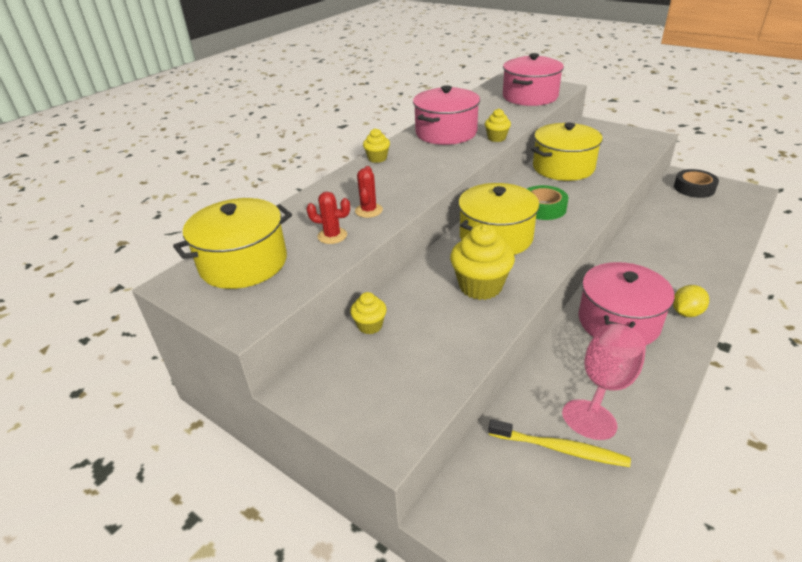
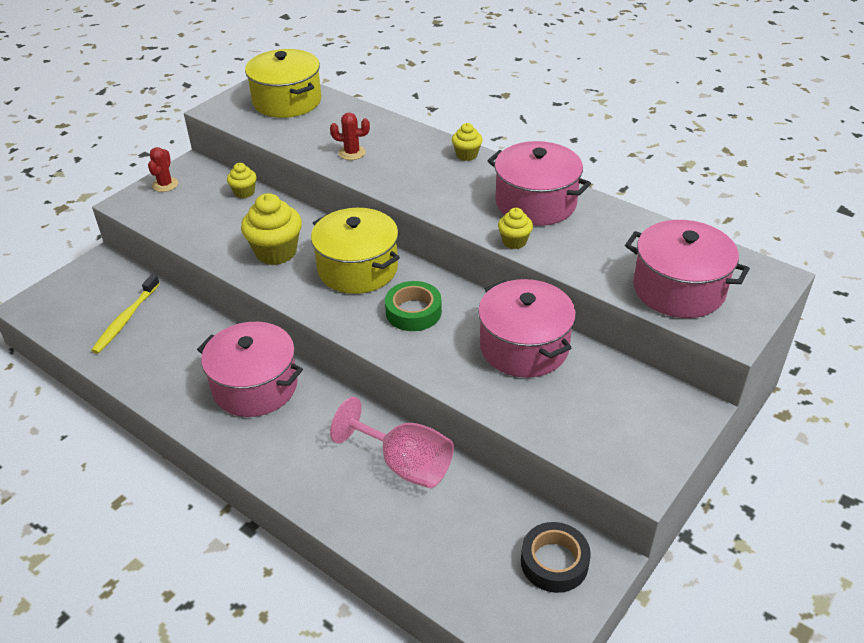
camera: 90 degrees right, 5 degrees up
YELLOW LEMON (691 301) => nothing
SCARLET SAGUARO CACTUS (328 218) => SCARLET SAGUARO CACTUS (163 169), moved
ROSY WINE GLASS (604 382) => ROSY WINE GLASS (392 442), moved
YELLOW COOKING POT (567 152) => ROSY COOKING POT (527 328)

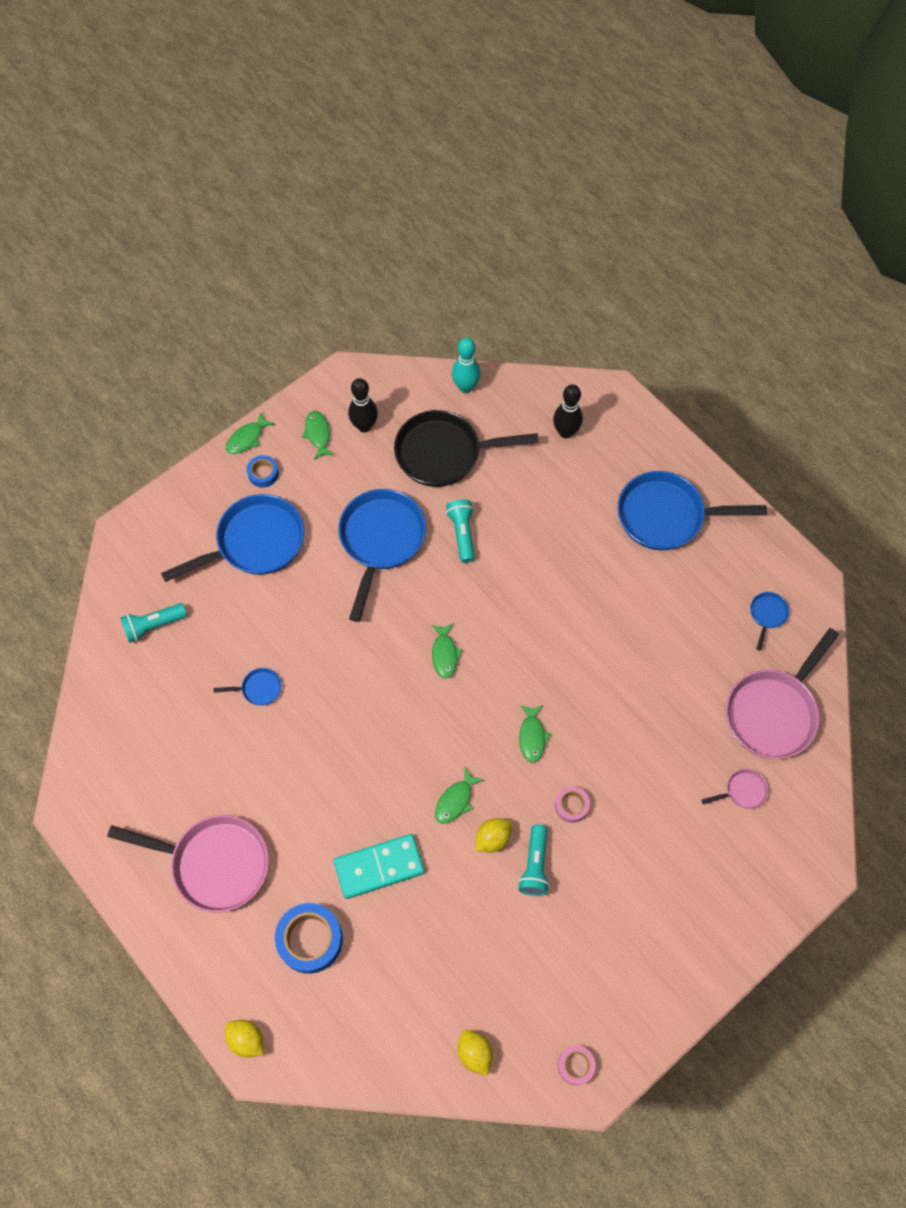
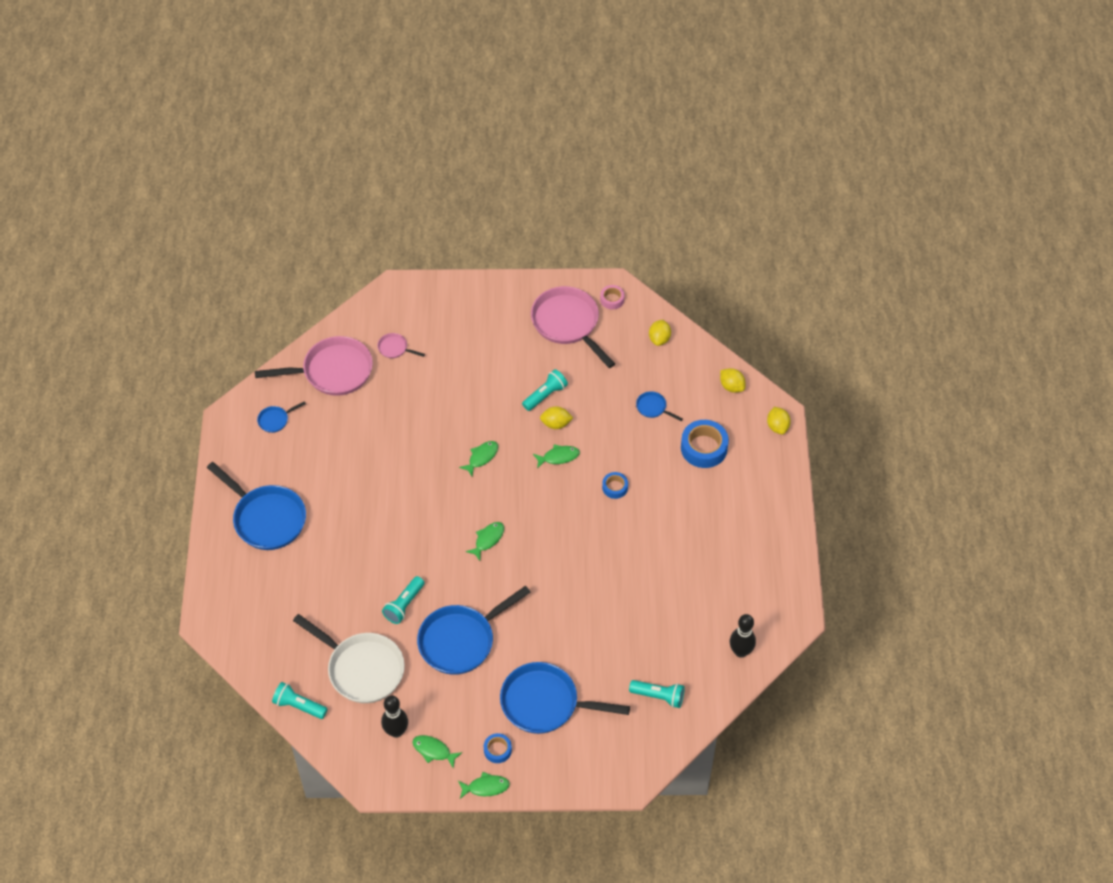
camera: 140 degrees left, 10 degrees down
AQUA DOMINO TILE (379 866) => nothing
ROSY ROLL OF TAPE (572 804) => nothing
nothing => COBALT ROLL OF TAPE (615 485)
nothing => YELLOW LEMON (732 380)
ROSY PAN (188 863) => ROSY PAN (573 327), moved
COBALT PAN (247 687) => COBALT PAN (659 406), moved
BLACK BOWLING PIN (568 411) => BLACK BOWLING PIN (743 636), moved
AQUA BOWLING PIN (466 365) => AQUA FLASHLIGHT (300 700)
BLACK PAN (466 448) => SNOW-WHITE PAN (349 658)
LEAF-GREEN FISH FIGURE (318 435) => LEAF-GREEN FISH FIGURE (437 751), 90 degrees clockwise

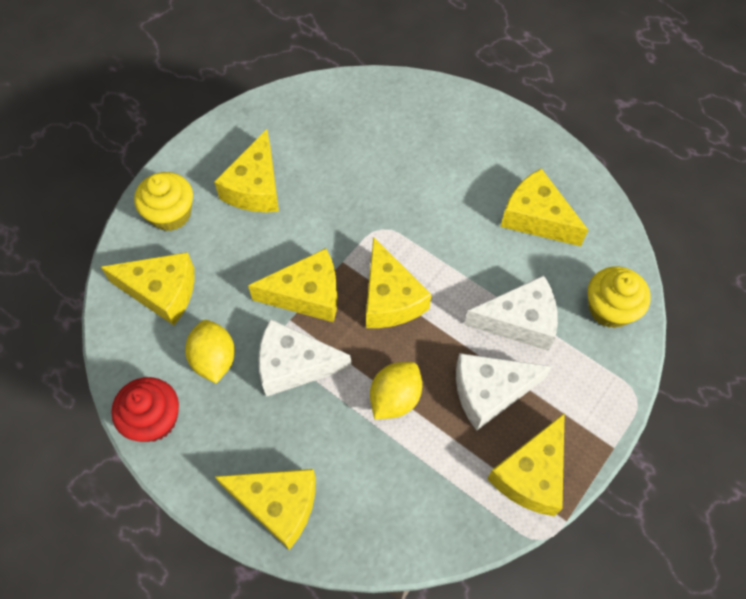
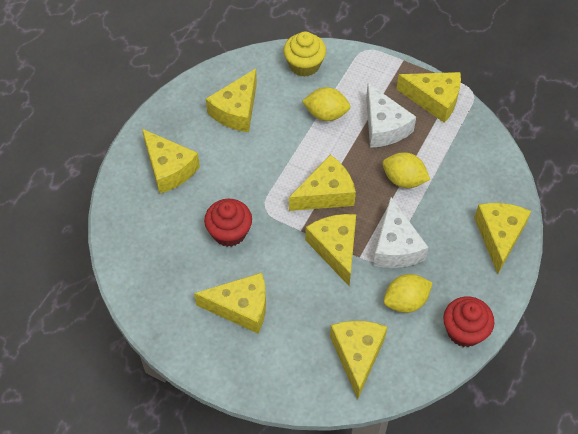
camera: 100 degrees left, 5 degrees down
YELLOW FAIRY CAKE (163 201) => nothing
nothing => YELLOW CHEESE WEDGE (171 161)
nothing => SCARLET FAIRY CAKE (228 223)
SNOW-WHITE CHEESE WEDGE (511 313) => YELLOW LEMON (326 104)

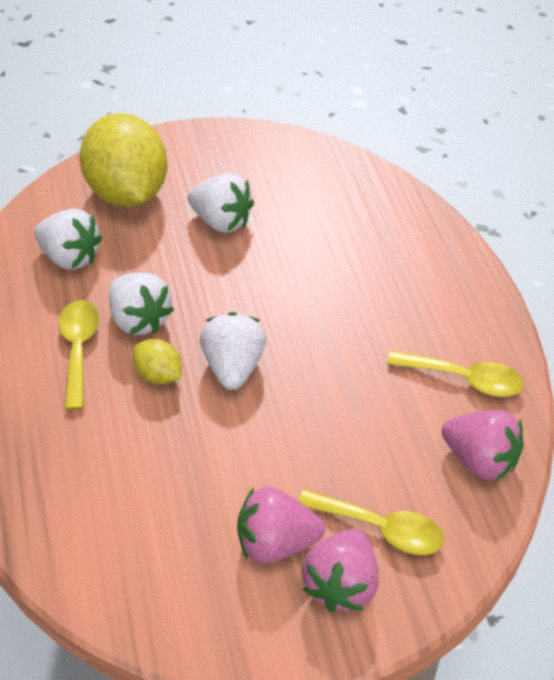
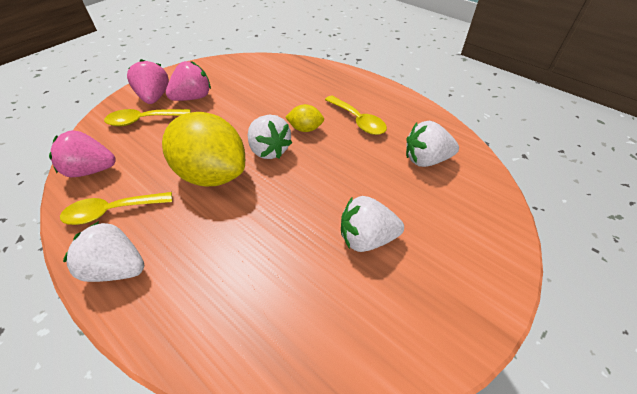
camera: 145 degrees right, 0 degrees up
YELLOW LEMON (123 160) => YELLOW LEMON (203 149), moved
SNOW-WHITE TOY STRAWBERRY (141 304) => SNOW-WHITE TOY STRAWBERRY (103 251), moved

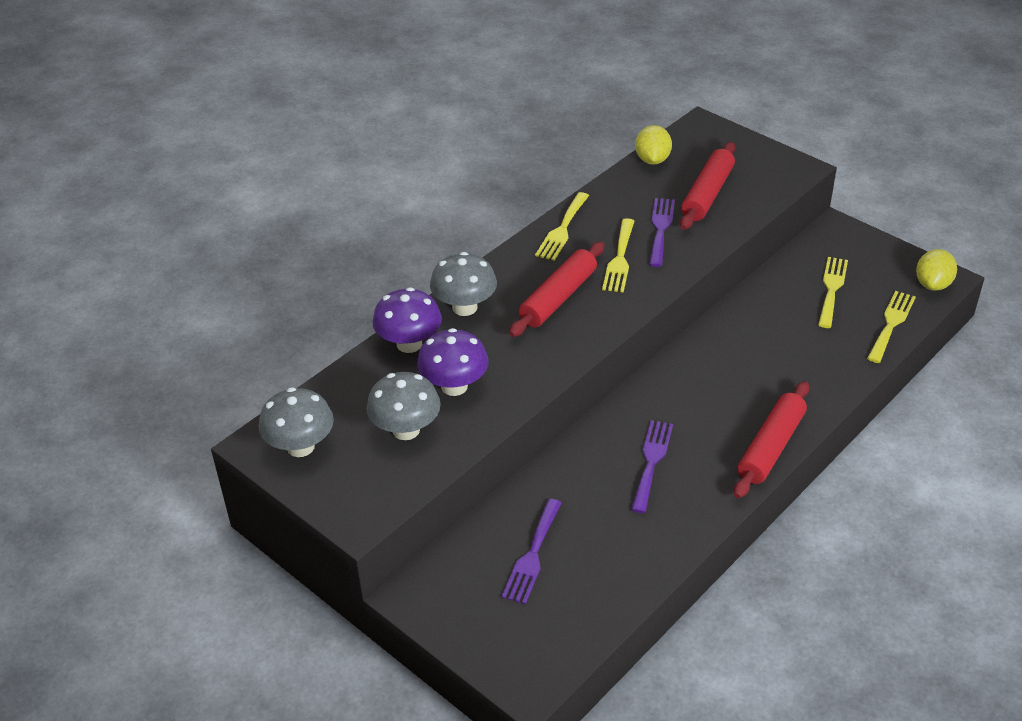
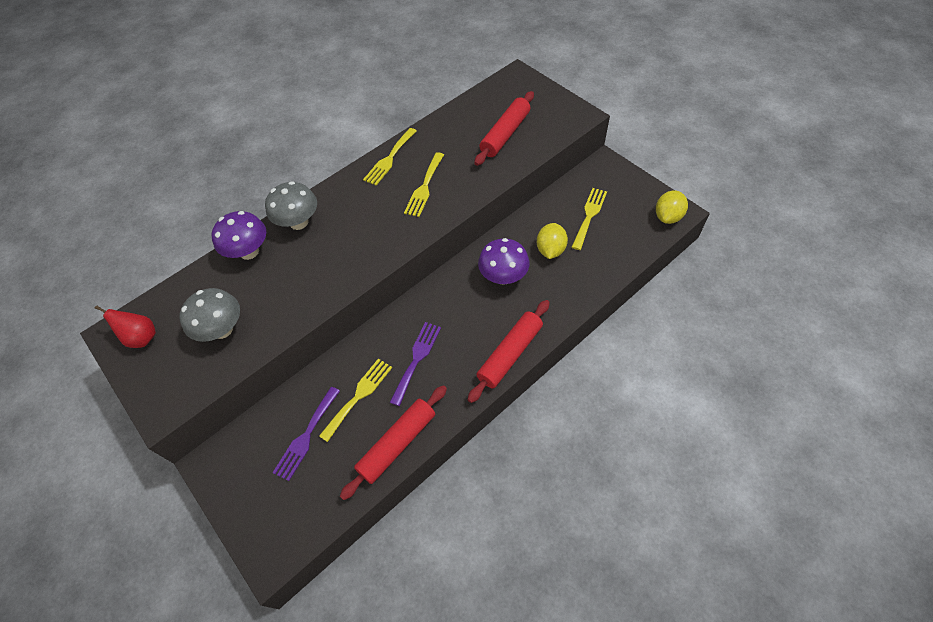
camera: 10 degrees right, 15 degrees up
ROYAL PURPLE FORK (662 232) => nothing
ROYAL PURPLE MUSHROOM (452 362) => ROYAL PURPLE MUSHROOM (503 261), moved
SCARLET PASTRY ROLLER (557 289) => SCARLET PASTRY ROLLER (393 442), moved
YELLOW LEMON (653 145) => YELLOW LEMON (552 241), moved
YELLOW FORK (891 327) => YELLOW FORK (355 400), moved
GREY MUSHROOM (296 422) => SCARLET TOY PEAR (125 327)

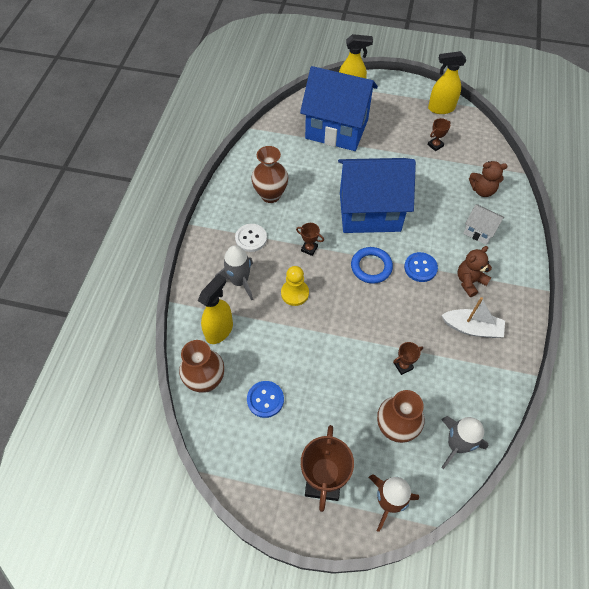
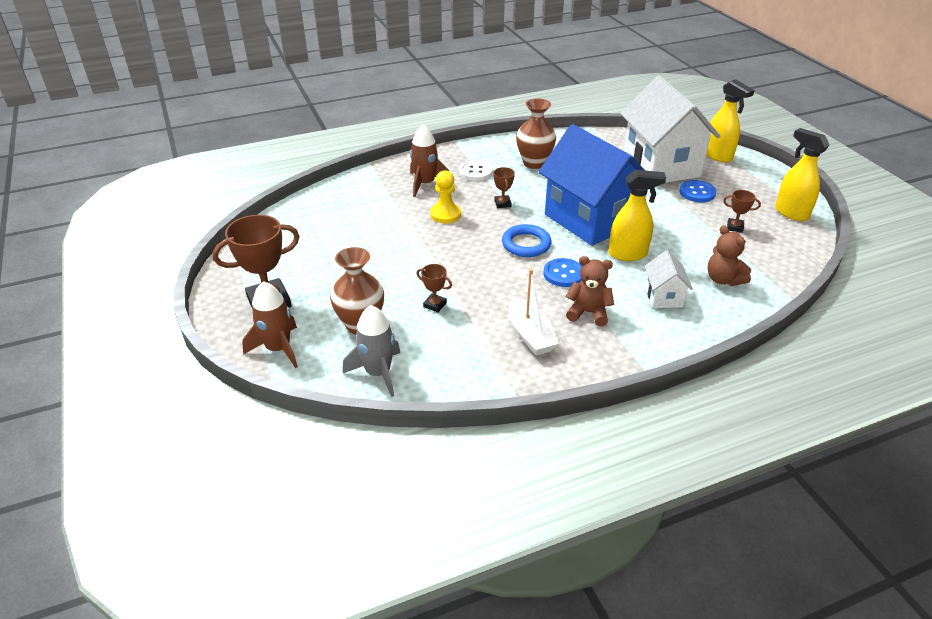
camera: 55 degrees right, 20 degrees down
DARK BROWN FLOWER VASE (201 366) => nothing
YELLOW SPRAY CLEANER (215 309) => YELLOW SPRAY CLEANER (637 215), moved
COBALT SEWING BUTTON (265 399) => COBALT SEWING BUTTON (697 191), moved
GREY ROCKET (234 273) => DARK BROWN ROCKET (430 160)
COBALT TOY HOUSE (339 108) => SNOW-WHITE TOY HOUSE (670 129)

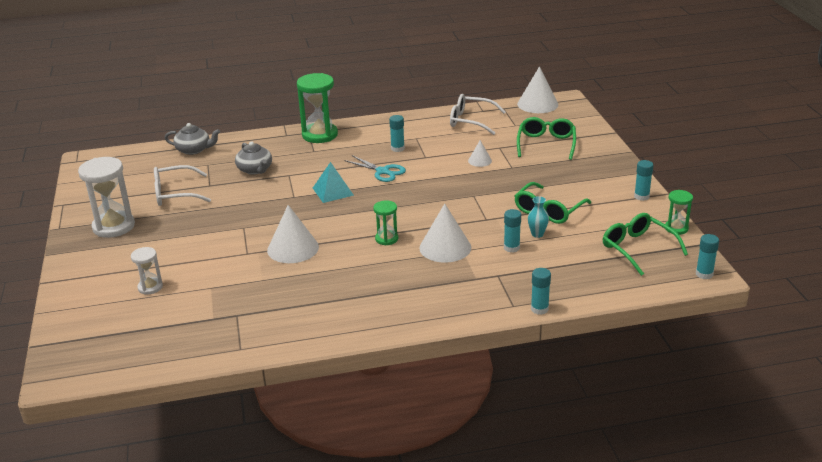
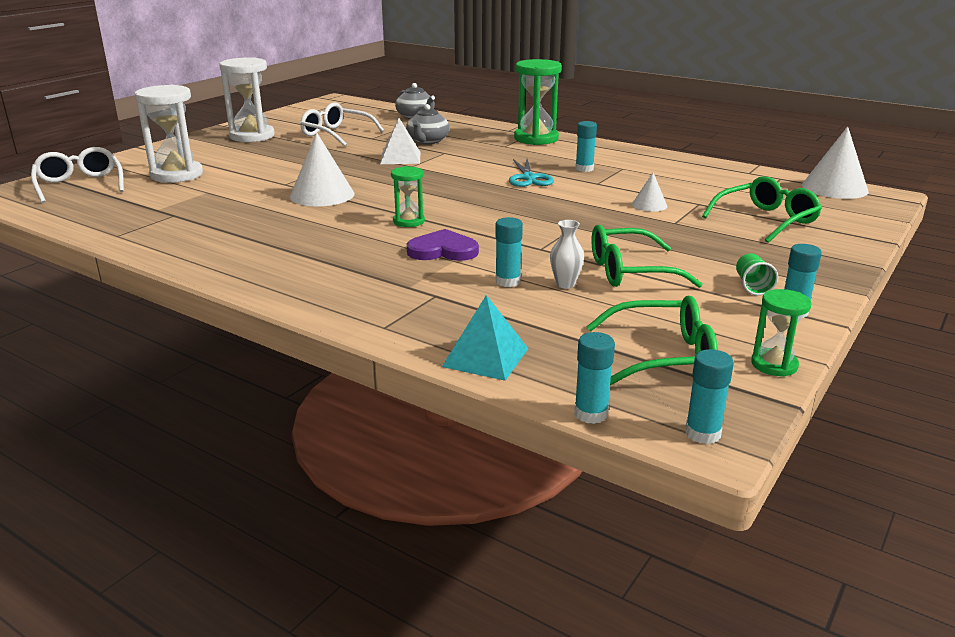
camera: 45 degrees right, 5 degrees down
nothing => SNOW-WHITE PYRAMID (400 141)
nothing => LEAF-GREEN TUMBLER (757 275)
AQUA PYRAMID (333 182) => AQUA PYRAMID (485 338), moved
SNOW-WHITE SPECTACLES (478 114) => SNOW-WHITE SPECTACLES (77 175), moved
AQUA GLUE (541 291) => AQUA GLUE (594 378), moved
SNOW-WHITE CONE (445 233) => ROYAL PURPLE HEART SHAPE (443 245)
AQUA FLOWER VASE (538 217) => SNOW-WHITE FLOWER VASE (567 254)
LEAF-GREEN SPECTACLES (645 244) => LEAF-GREEN SPECTACLES (652 340), 75 degrees clockwise
SNOW-WHITE SAND TIMER (147 271) => SNOW-WHITE SAND TIMER (169 134), x1.85

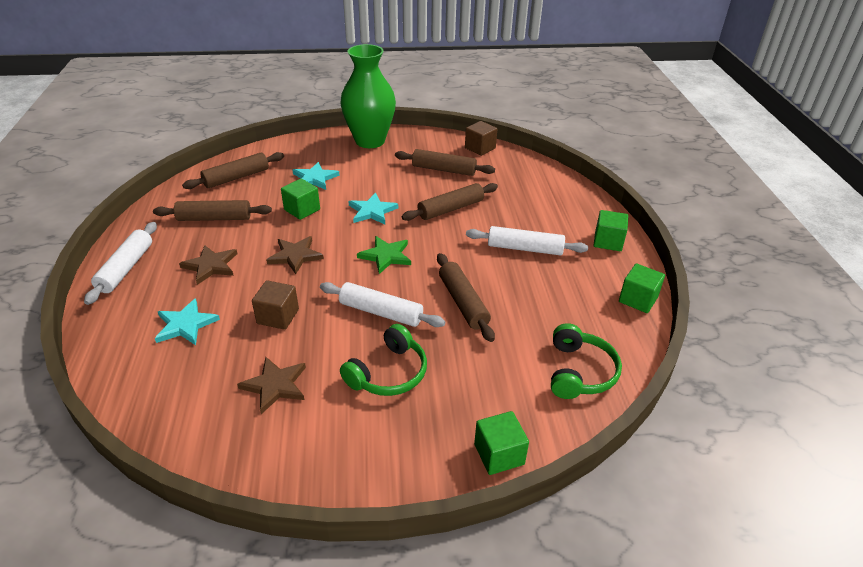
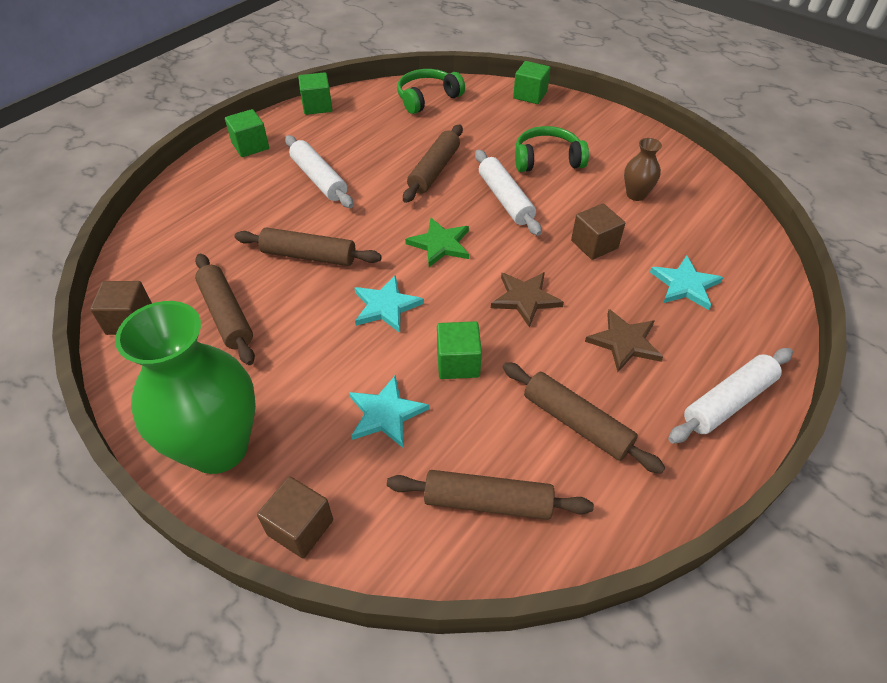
camera: 135 degrees left, 10 degrees up
nothing => DARK BROWN BLOCK (295 517)
DARK BROWN FIVE-POINTED STAR (271 385) => DARK BROWN FLOWER VASE (643 169)

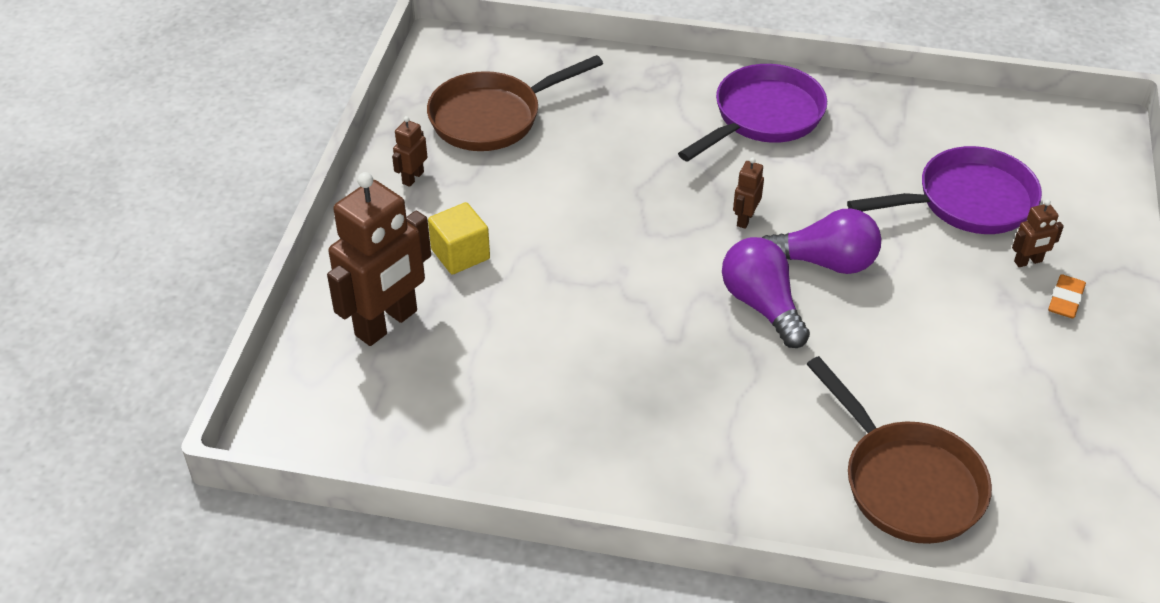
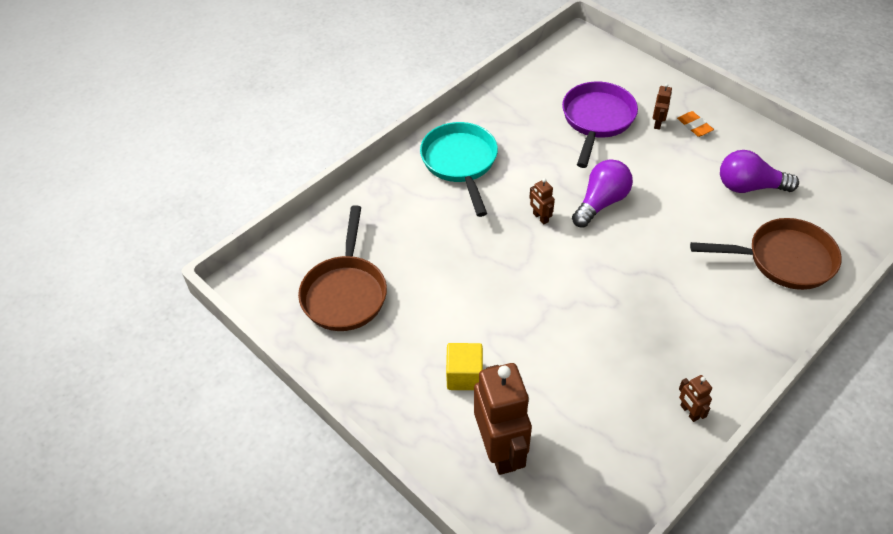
camera: 55 degrees left, 5 degrees up
DARK BROWN TOY ROBOT (409 151) => DARK BROWN TOY ROBOT (695 398), moved
ROYAL PURPLE BULB (766 292) => ROYAL PURPLE BULB (759 171), moved
ROYAL PURPLE PAN (752 113) => AQUA PAN (459 169)

